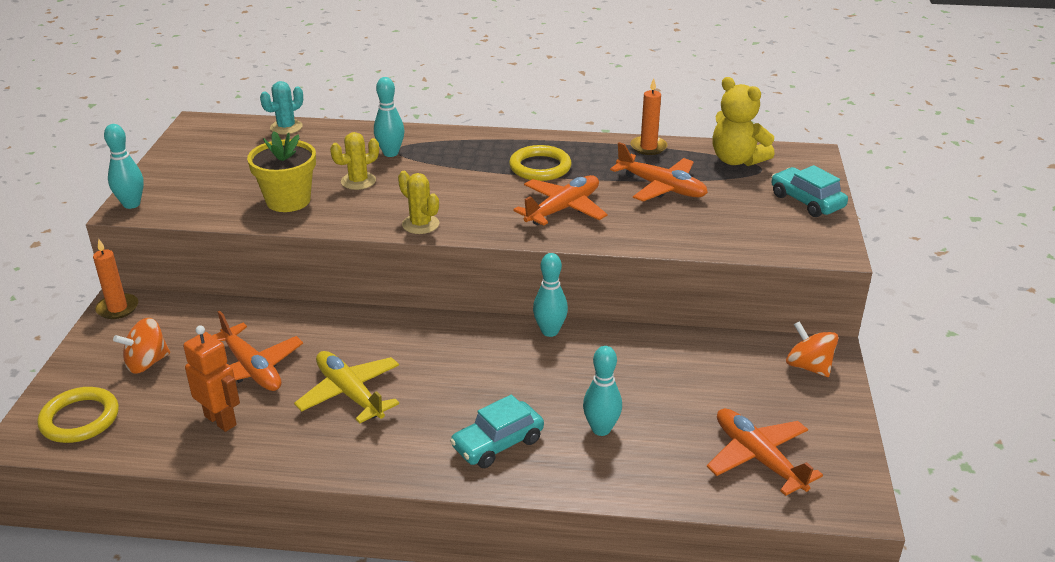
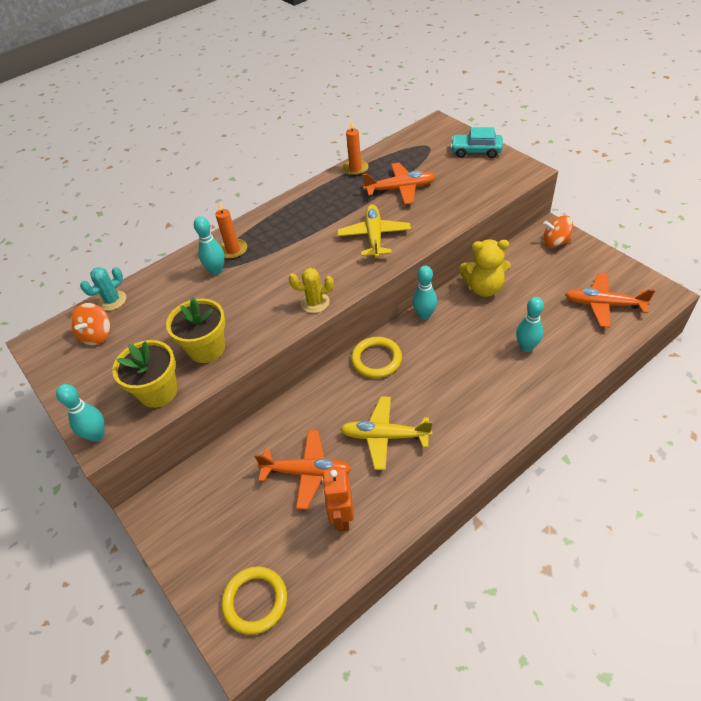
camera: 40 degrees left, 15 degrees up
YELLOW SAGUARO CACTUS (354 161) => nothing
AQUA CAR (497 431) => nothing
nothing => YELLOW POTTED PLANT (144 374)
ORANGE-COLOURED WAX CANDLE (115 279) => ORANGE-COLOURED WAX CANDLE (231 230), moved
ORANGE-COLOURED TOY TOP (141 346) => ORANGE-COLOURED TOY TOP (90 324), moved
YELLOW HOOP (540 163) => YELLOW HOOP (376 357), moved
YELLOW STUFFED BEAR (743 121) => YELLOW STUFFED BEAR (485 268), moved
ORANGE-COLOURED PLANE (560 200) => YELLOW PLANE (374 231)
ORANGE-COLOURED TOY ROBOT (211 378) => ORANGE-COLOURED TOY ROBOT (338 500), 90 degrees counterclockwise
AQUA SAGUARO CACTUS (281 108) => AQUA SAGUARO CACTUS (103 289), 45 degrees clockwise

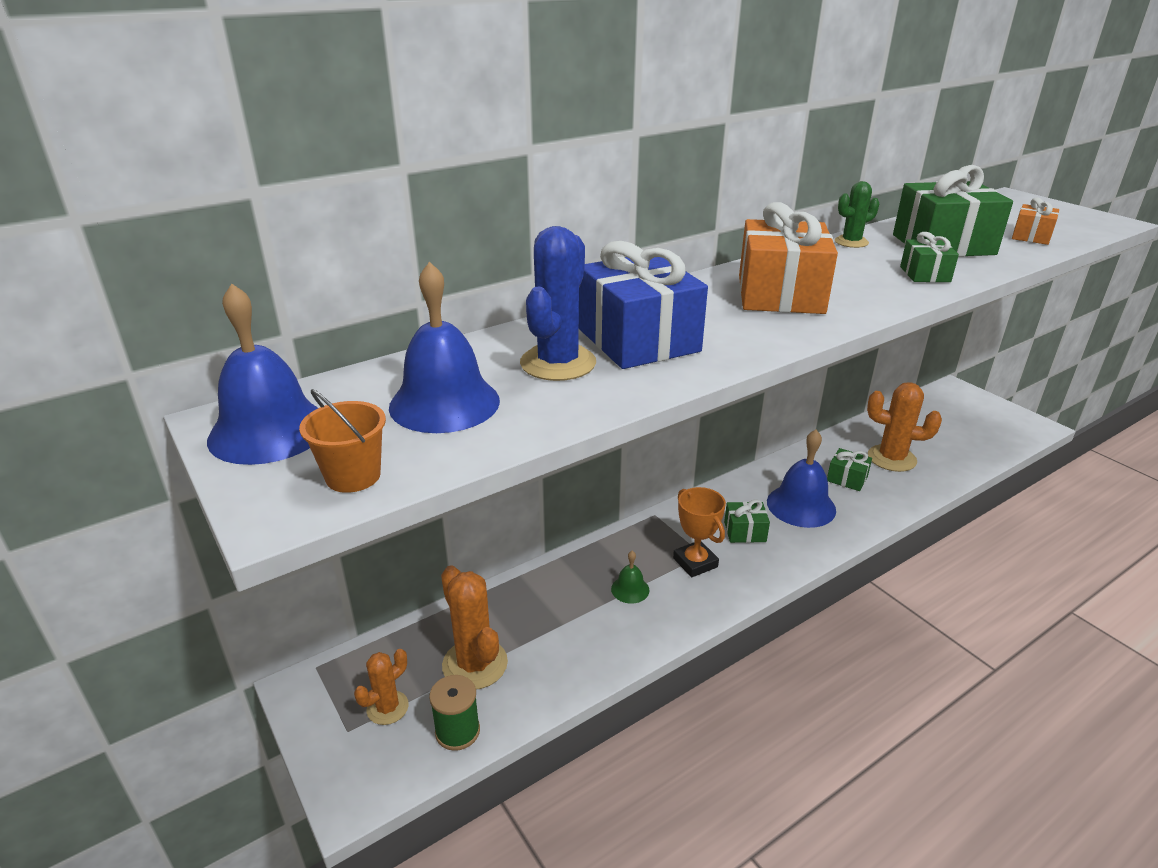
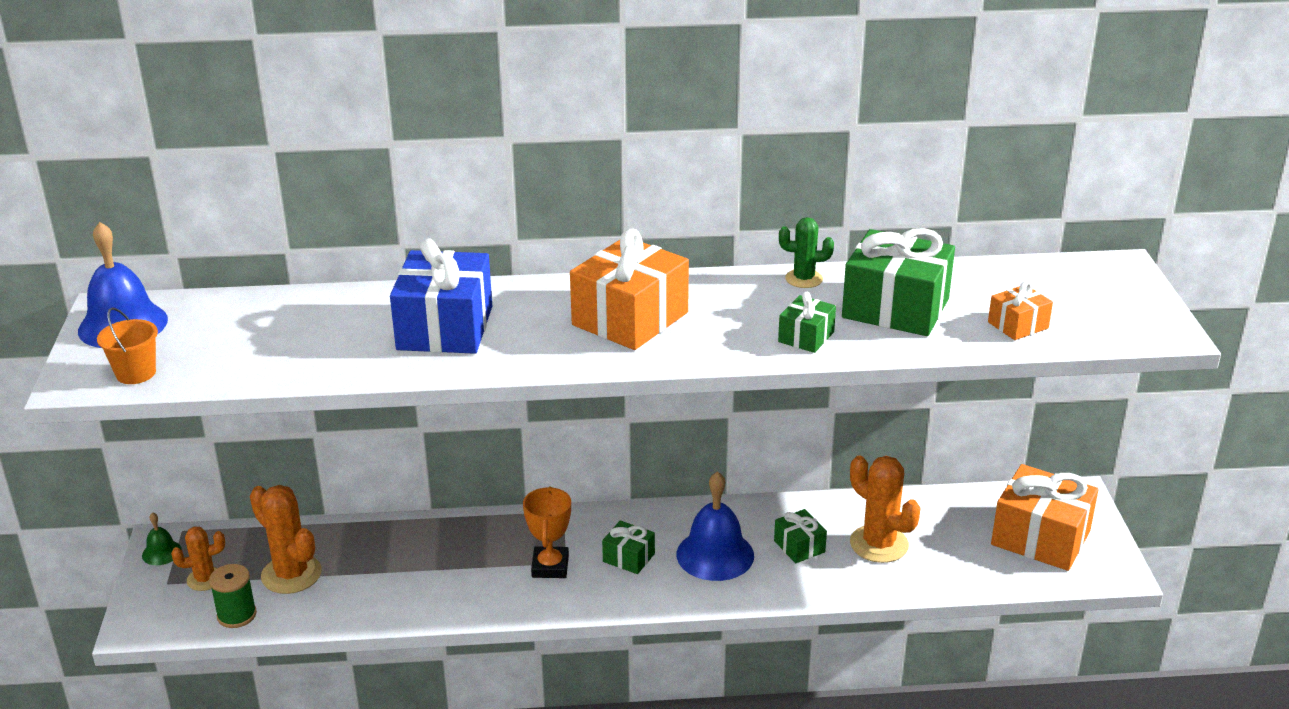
camera: 30 degrees right, 0 degrees up
COBALT BELL (444 347) => nothing
COBALT SAGUARO CACTUS (558 303) => nothing
nothing => ORANGE-COLOURED WRAPPED GIFT (1045 517)
LEAF-GREEN BELL (630 577) => LEAF-GREEN BELL (162 538), moved
ORANGE-COLOURED SAGUARO CACTUS (474 628) => ORANGE-COLOURED SAGUARO CACTUS (285 539), 45 degrees counterclockwise

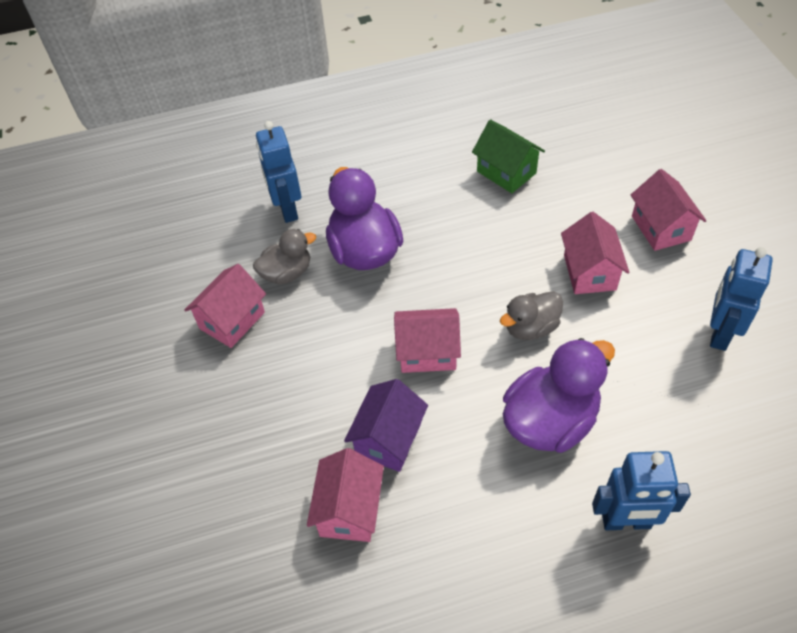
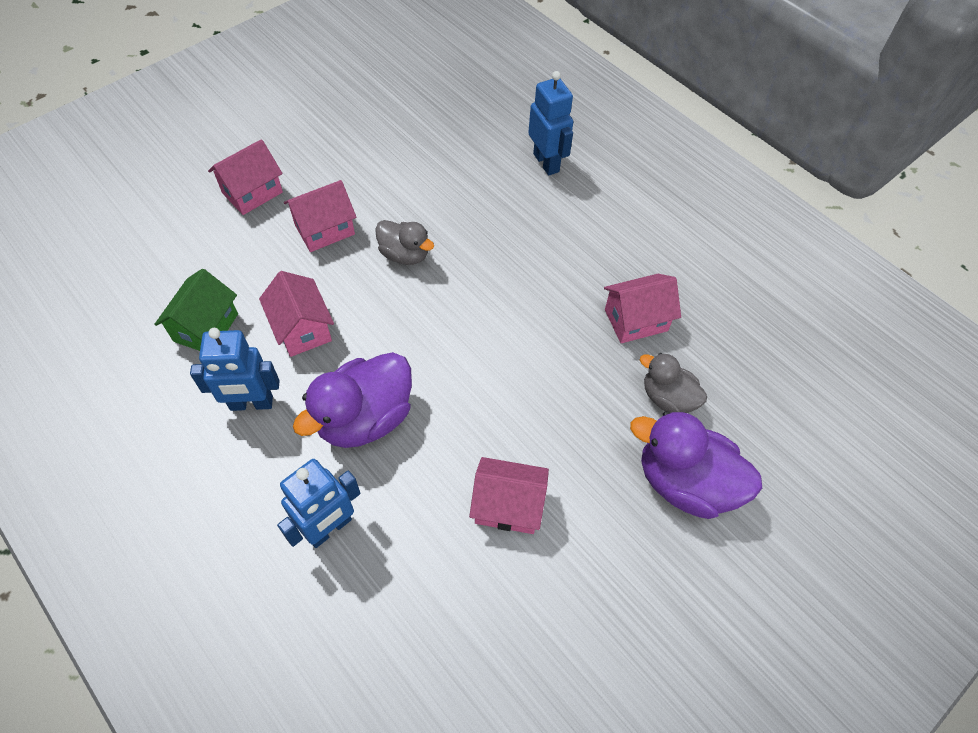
camera: 120 degrees left, 5 degrees up
ROYAL PURPLE TOY HOUSE (386 425) => nothing
GREY RUBBER DUCK (284 256) => GREY RUBBER DUCK (673 383), moved
ROSY TOY HOUSE (427 340) => ROSY TOY HOUSE (296 314), moved
ROYAL PURPLE RUBBER DUCK (559 395) => ROYAL PURPLE RUBBER DUCK (696 465), moved
COBALT TOY ROBOT (741 299) => COBALT TOY ROBOT (235 369), moved

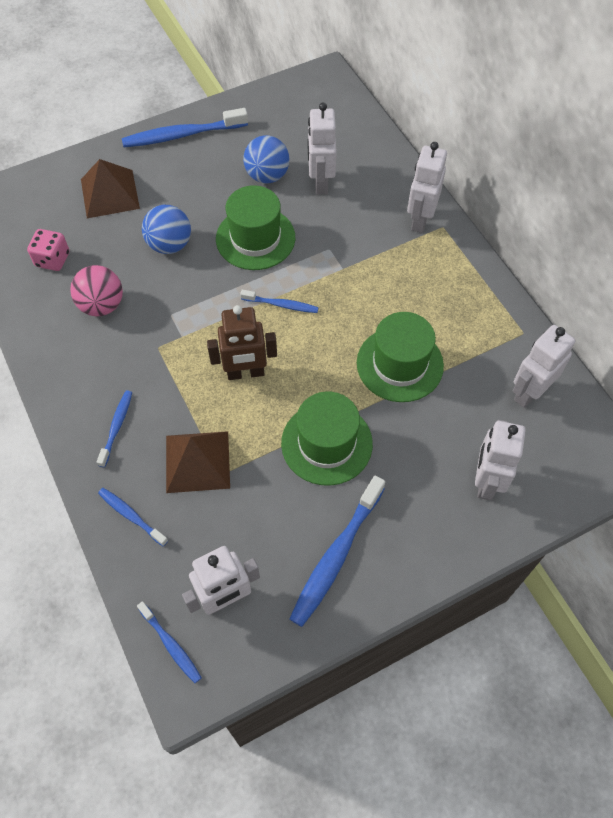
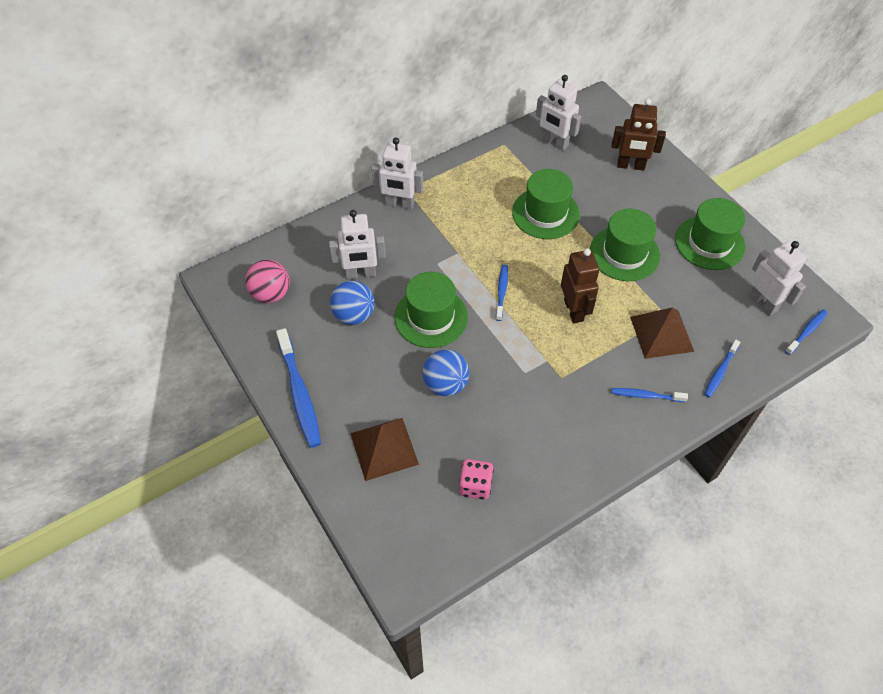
camera: 95 degrees left, 5 degrees down
ROSY BALL (96 290) => ROSY BALL (267 281), moved
COBALT TOOTHBRUSH (337 551) => LEAF-GREEN TOP HAT (710 234)
SNOW-WHITE TOY ROBOT (500 460) => DARK BROWN TOY ROBOT (638 134)

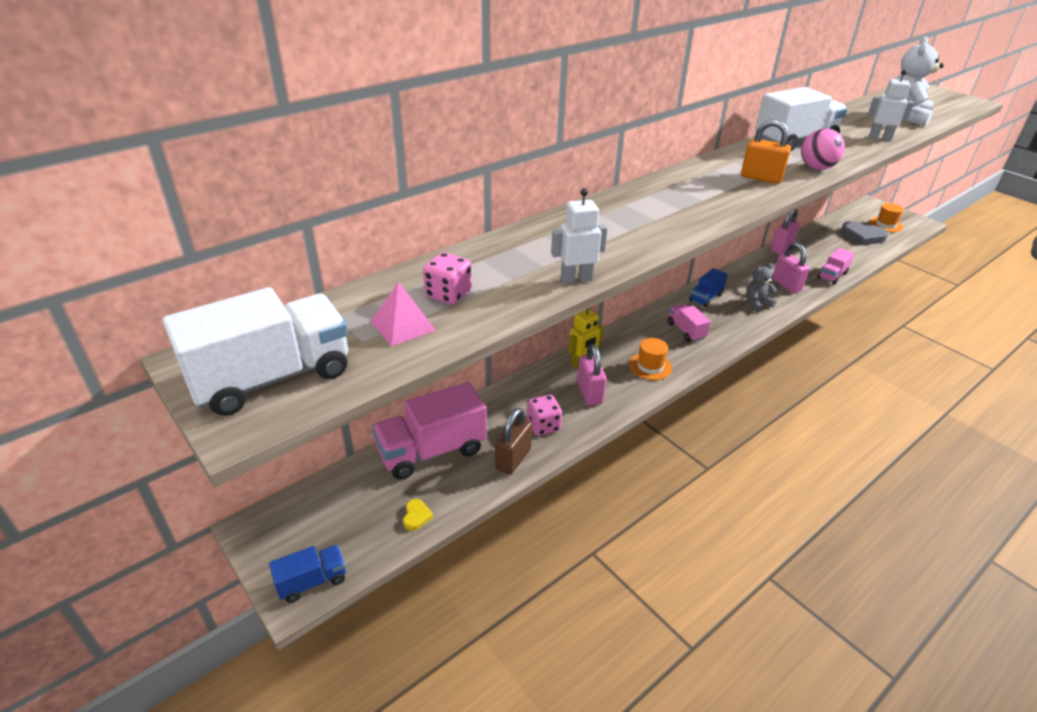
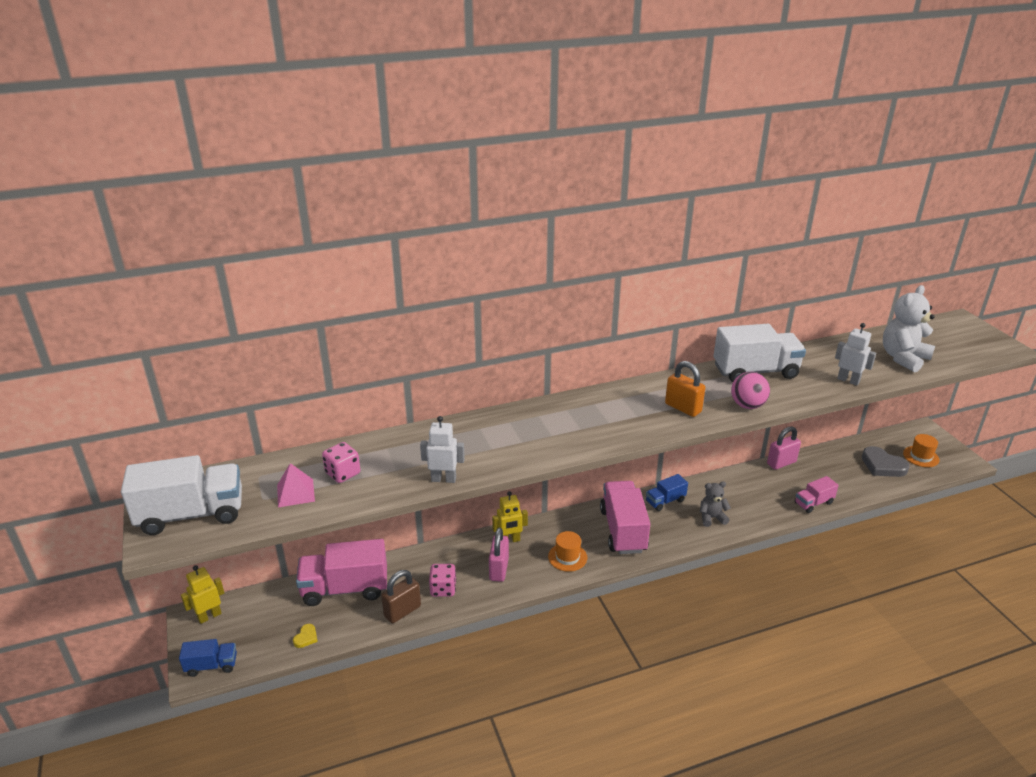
camera: 20 degrees right, 5 degrees down
ROSY PADLOCK (791 267) => nothing
nothing => YELLOW TOY ROBOT (202 594)
ROSY TRUCK (689 323) => ROSY TRUCK (625 517), x1.89

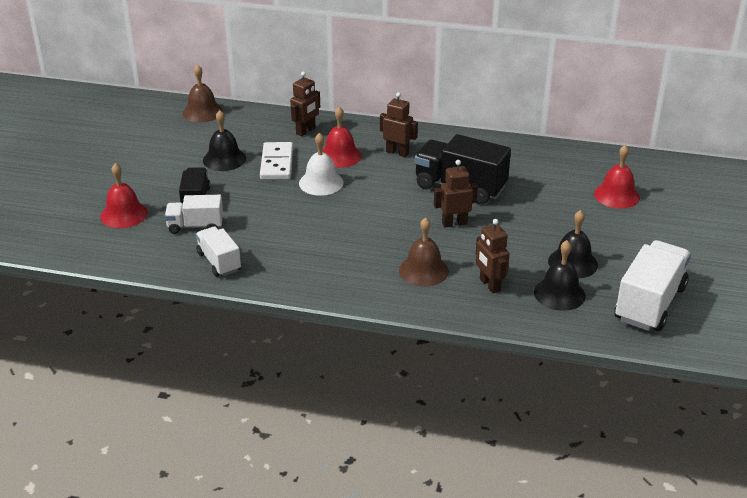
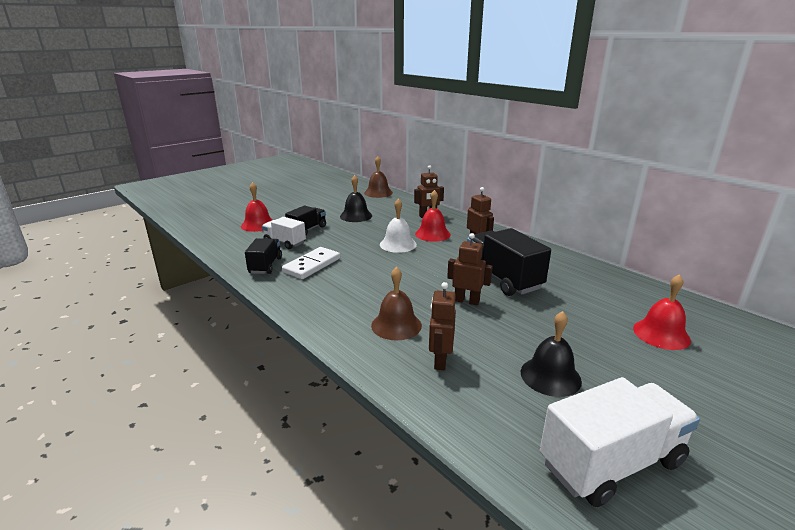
camera: 35 degrees right, 10 degrees down
BLACK BELL (560 275) => nothing
SNOW-WHITE DOMINO TILE (276 161) => SNOW-WHITE DOMINO TILE (311 263), moved
SNOW-WHITE TRUCK (218 252) => BLACK TRUCK (263 256)

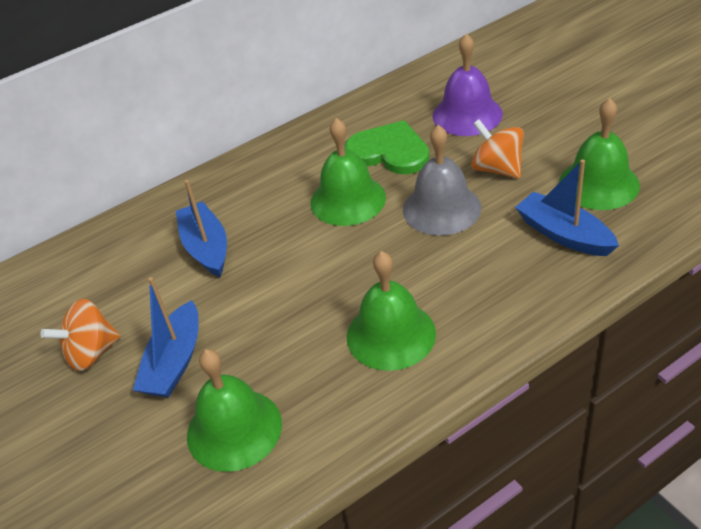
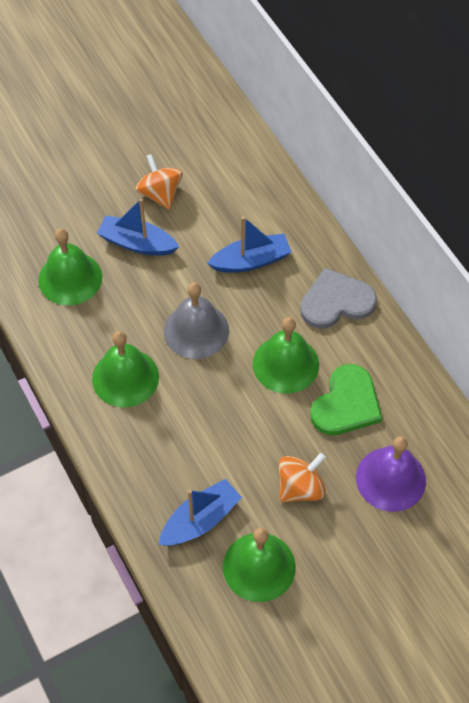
camera: 90 degrees right, 15 degrees up
nothing => GREY HEART SHAPE (338 298)
GREY BELL (442 180) => GREY BELL (196 320), moved

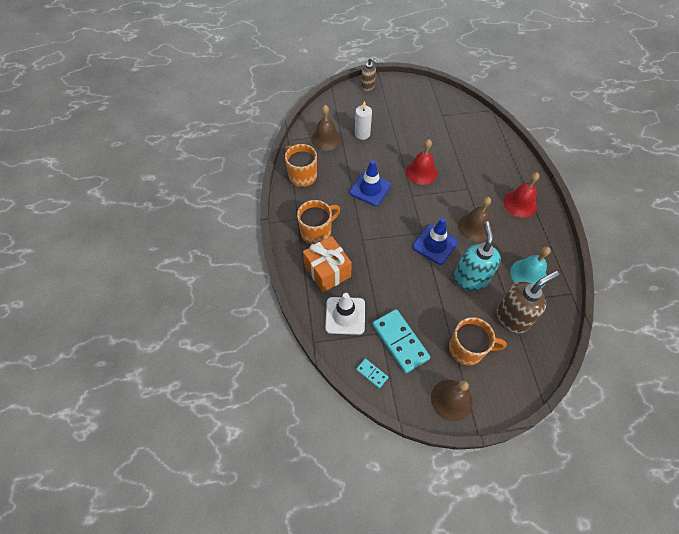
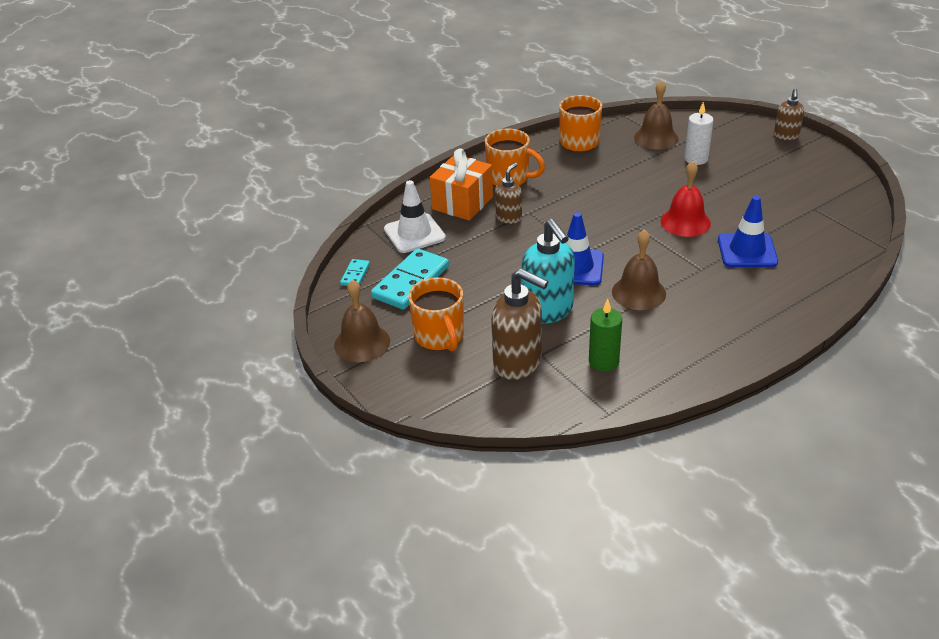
camera: 65 degrees right, 20 degrees down
SCARLET BELL (521 195) => nothing
nothing => DARK BROWN PUMP BOTTLE (508 193)
COBALT ROAD CONE (370 183) => COBALT ROAD CONE (748 231), moved
AQUA BELL (530 267) => LEAF-GREEN WAX CANDLE (605 335)
AQUA PUMP BOTTLE (477 256) => AQUA PUMP BOTTLE (548 271), 90 degrees clockwise

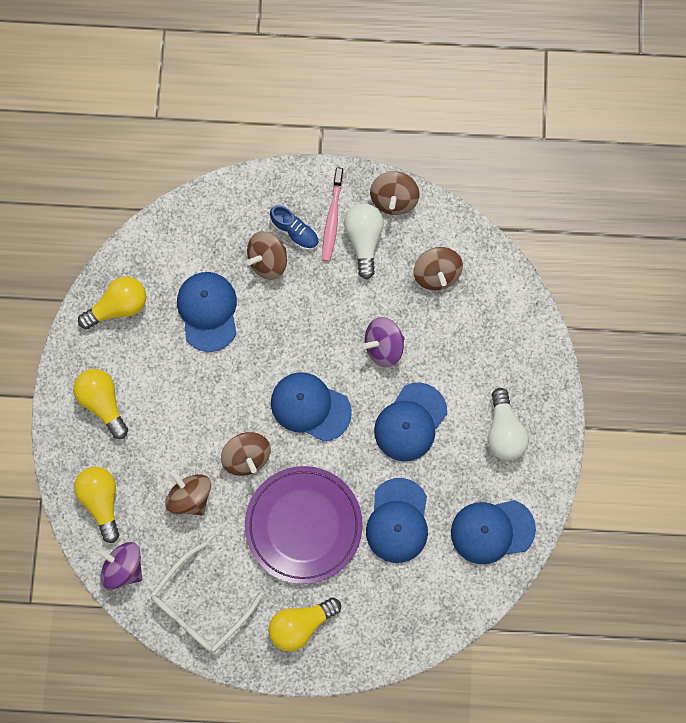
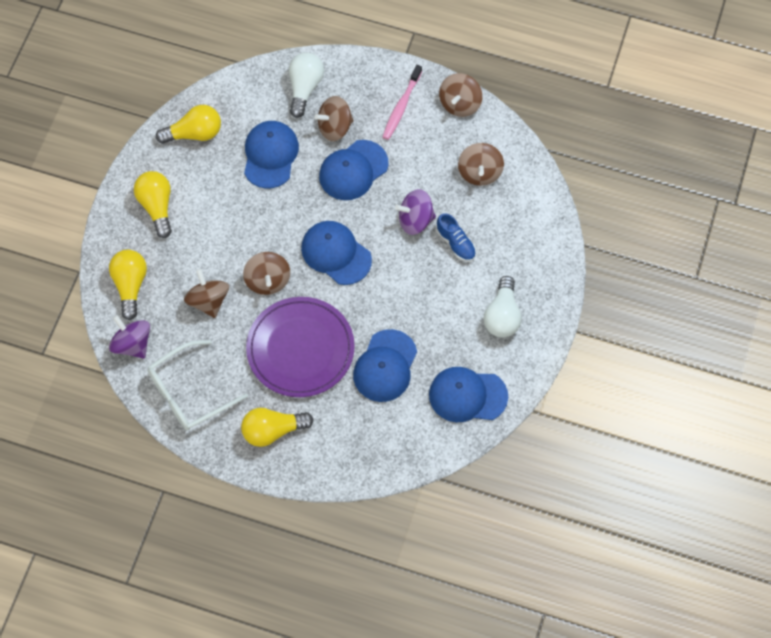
camera: 15 degrees right, 10 degrees down
COBALT SNEAKER (294 227) => COBALT SNEAKER (456 237), moved
SNOW-WHITE BULB (364 241) => SNOW-WHITE BULB (306 85), moved
COBALT PEAKED CAP (410 421) => COBALT PEAKED CAP (353 170), moved

